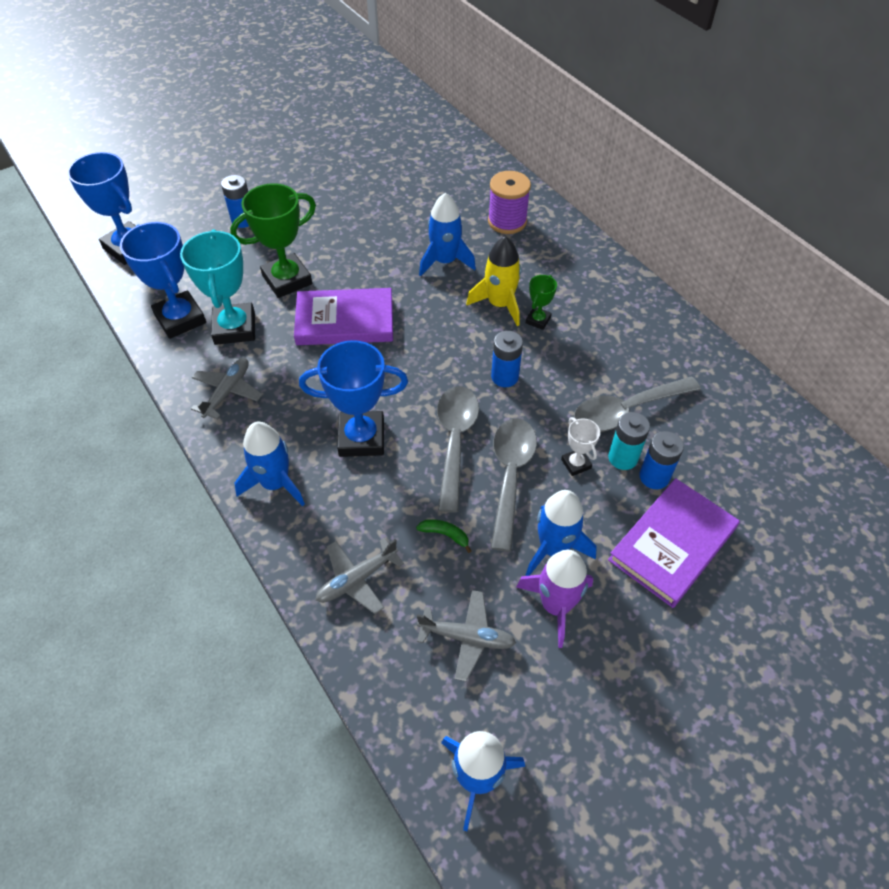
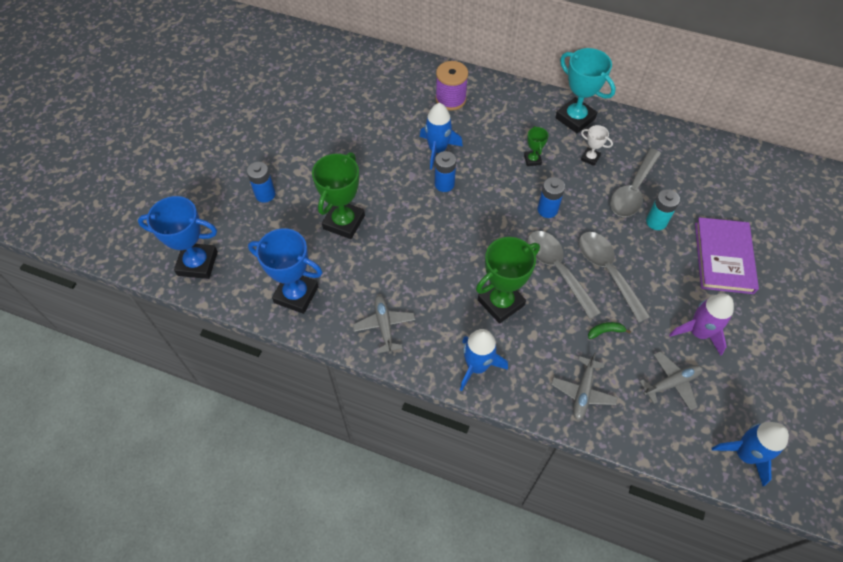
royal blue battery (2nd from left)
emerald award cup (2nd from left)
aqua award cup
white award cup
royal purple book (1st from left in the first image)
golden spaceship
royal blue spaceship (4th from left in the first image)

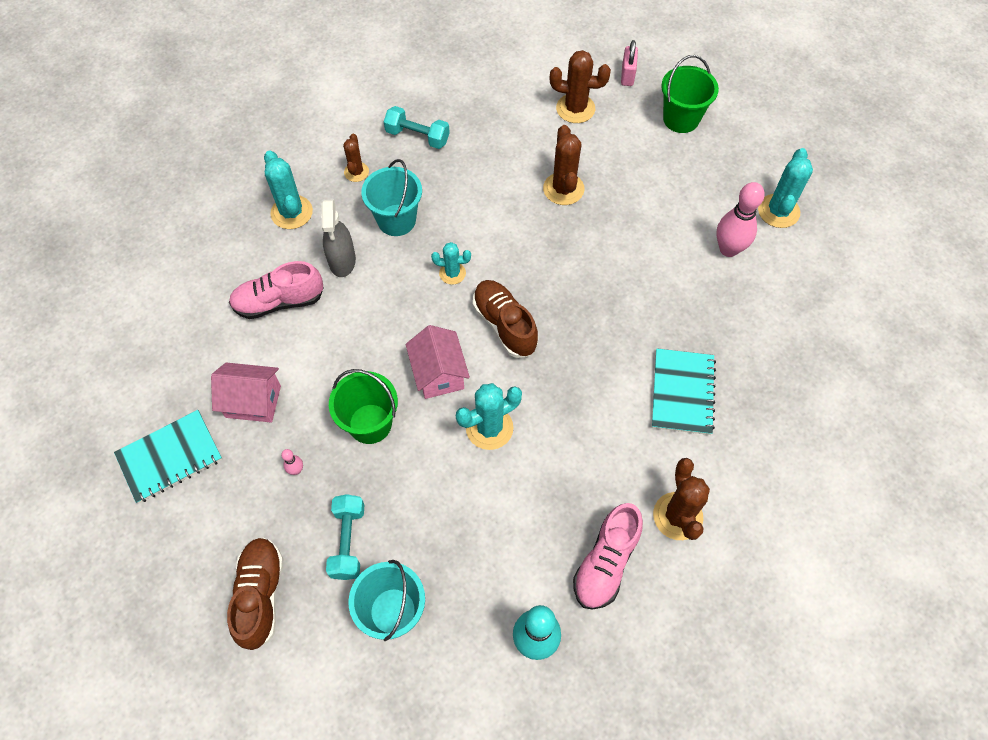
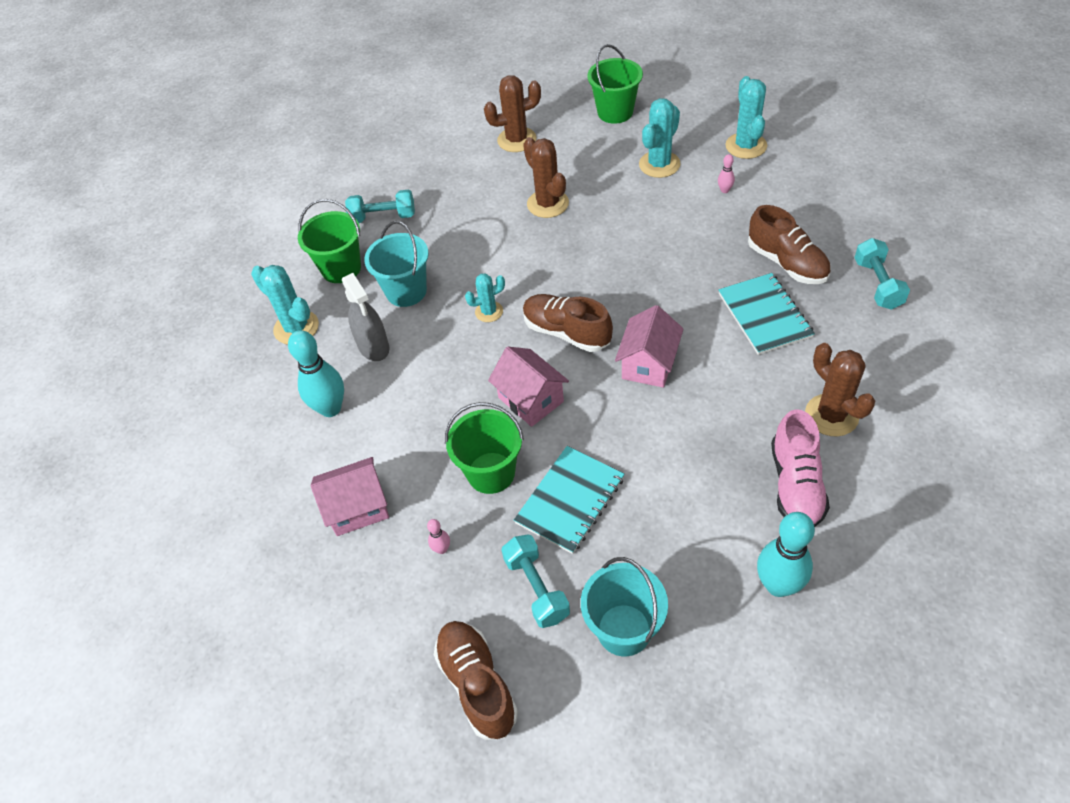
aqua tenpin (1st from left)
emerald sand bucket (1st from left)
aqua notepad (1st from left)
rose-pink cottage (3rd from left)
aqua saguaro cactus (3rd from left)
rose-pink tenpin (2nd from left)
russet sneaker (3rd from left)
aqua dumbbell (3rd from left)
rose-pink lock

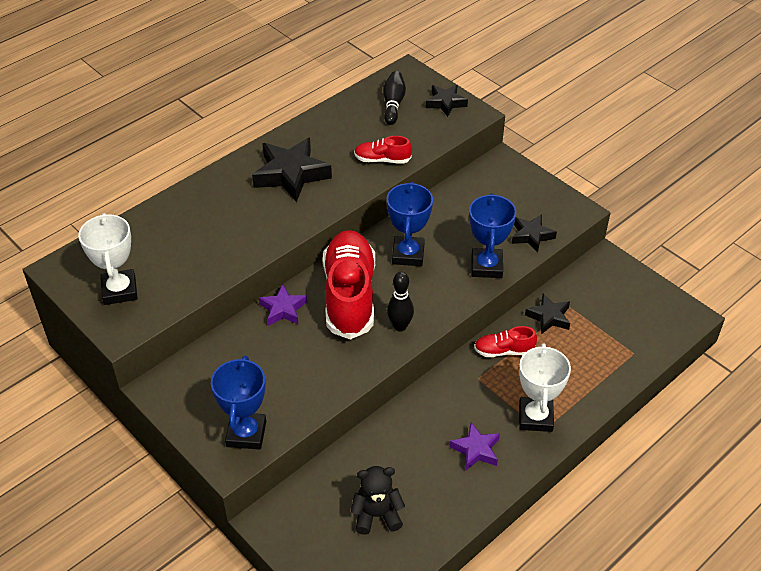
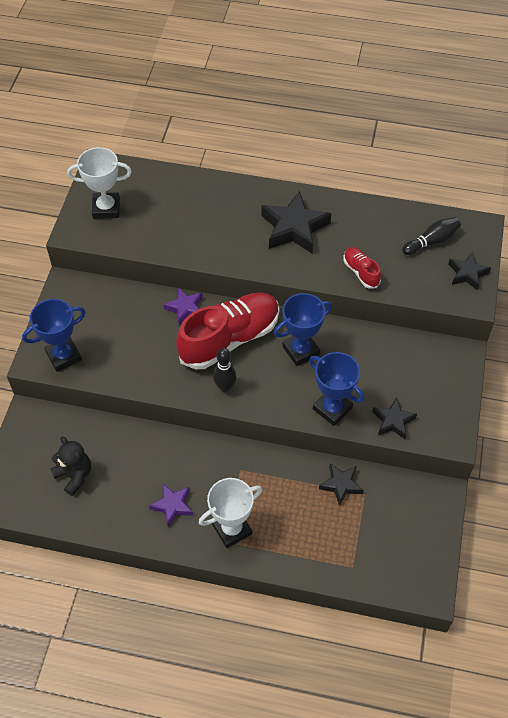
white award cup (1st from left)
royal blue award cup (3rd from left)
scarlet sneaker (3rd from left in the first image)

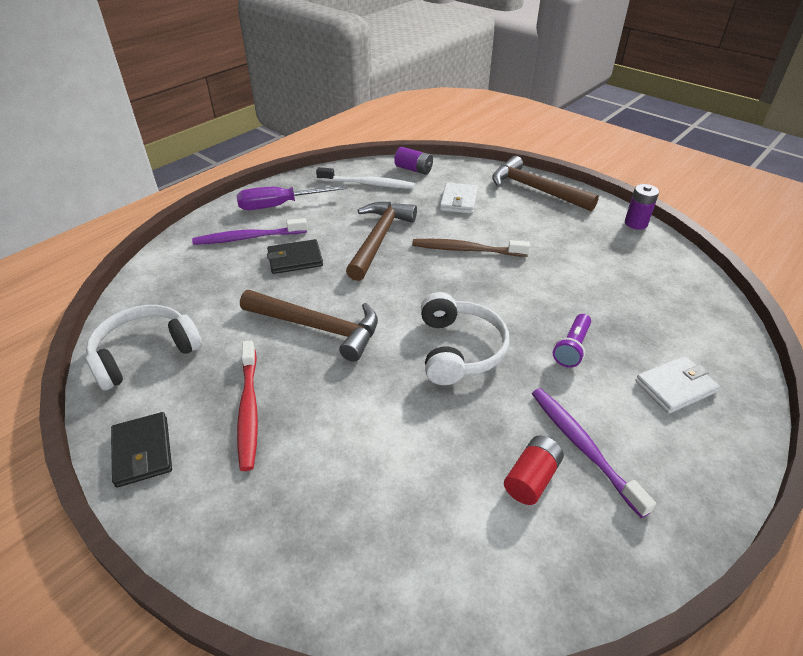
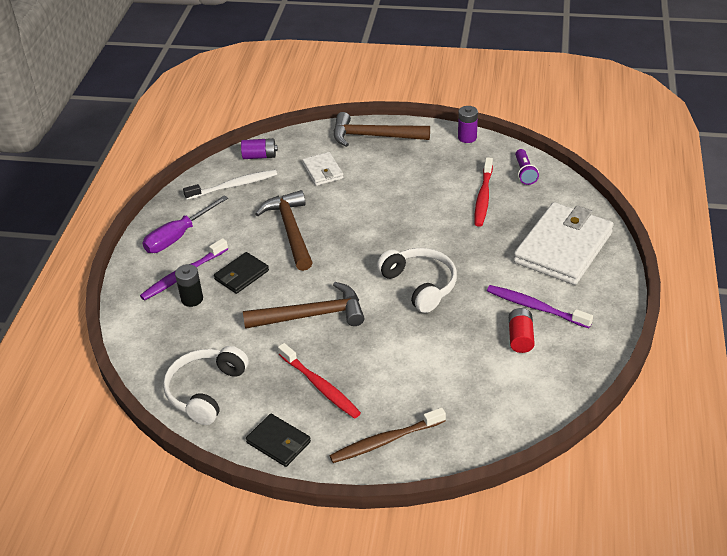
black battery
russet toothbrush
scarlet toothbrush (2nd from left)
white card wallet (2nd from left)
royal purple flashlight

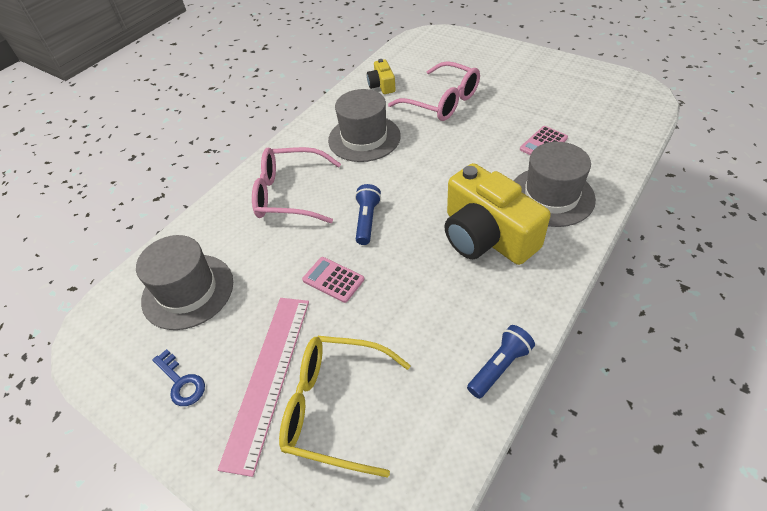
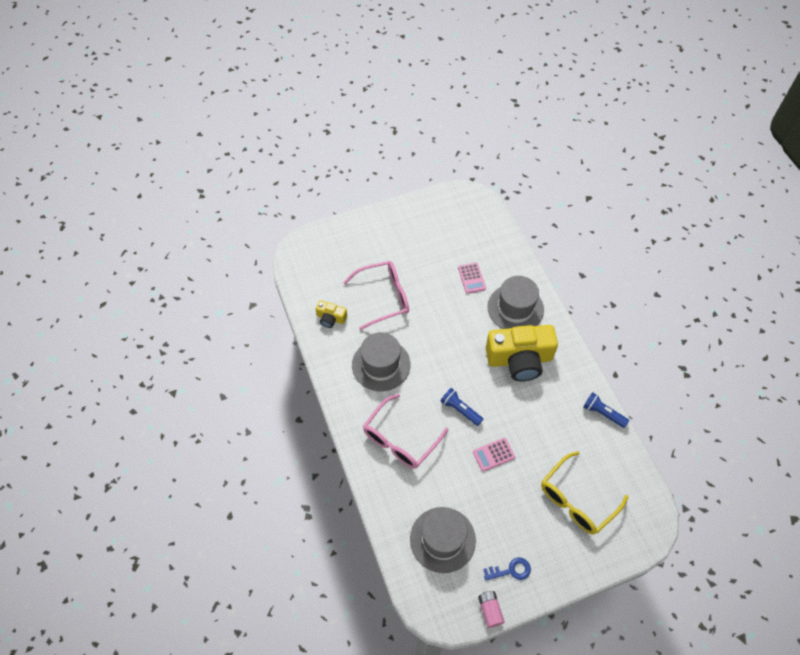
rose-pink battery
royal blue flashlight (2nd from left)
rose-pink ruler

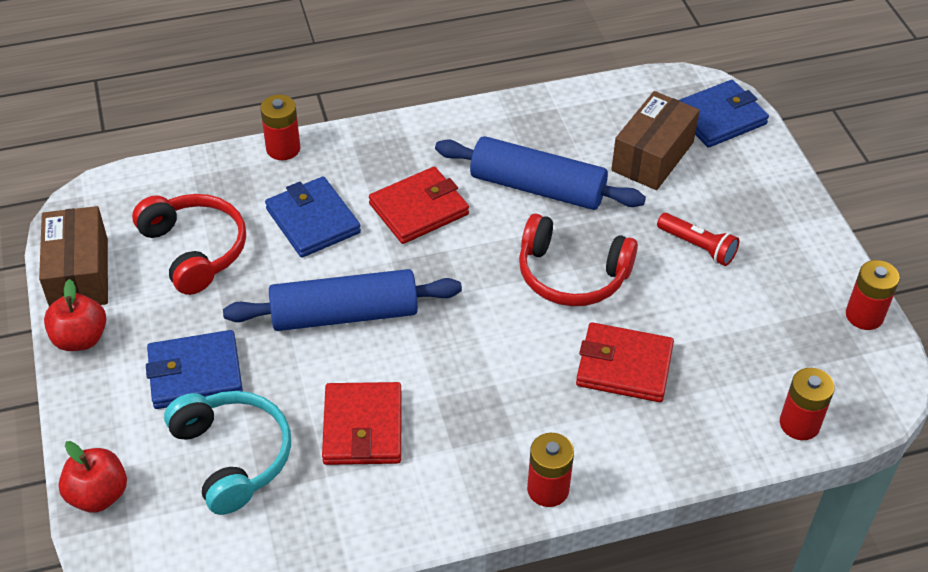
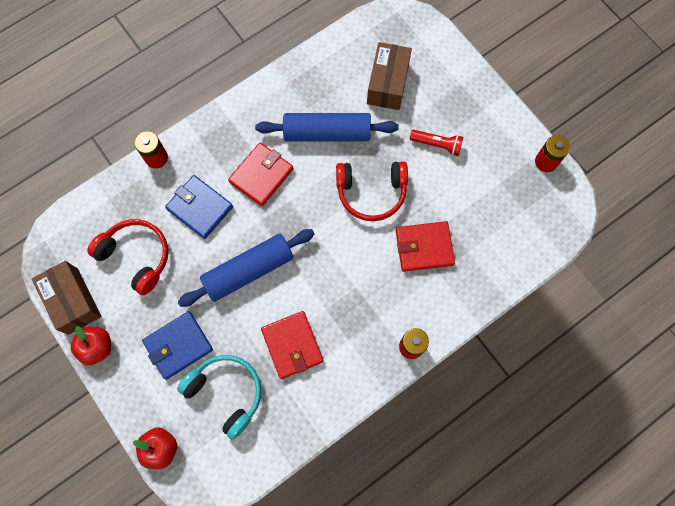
royal blue card wallet (3rd from left in the first image)
scarlet battery (3rd from left in the first image)

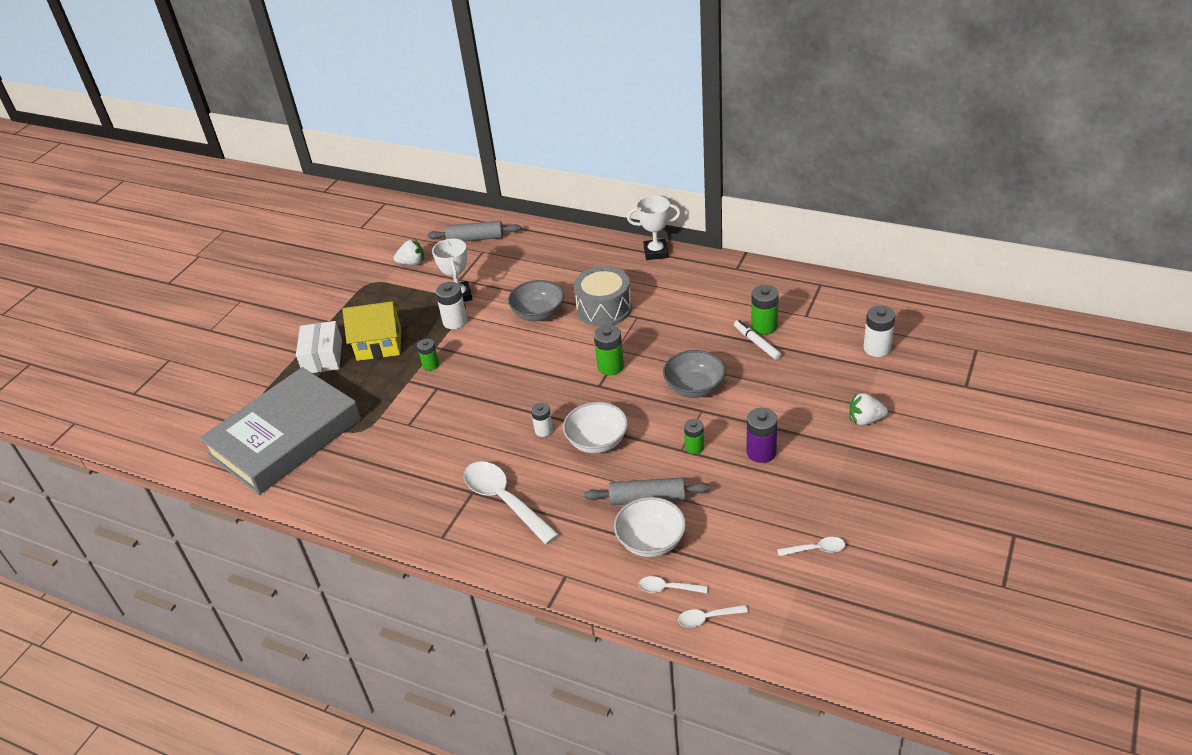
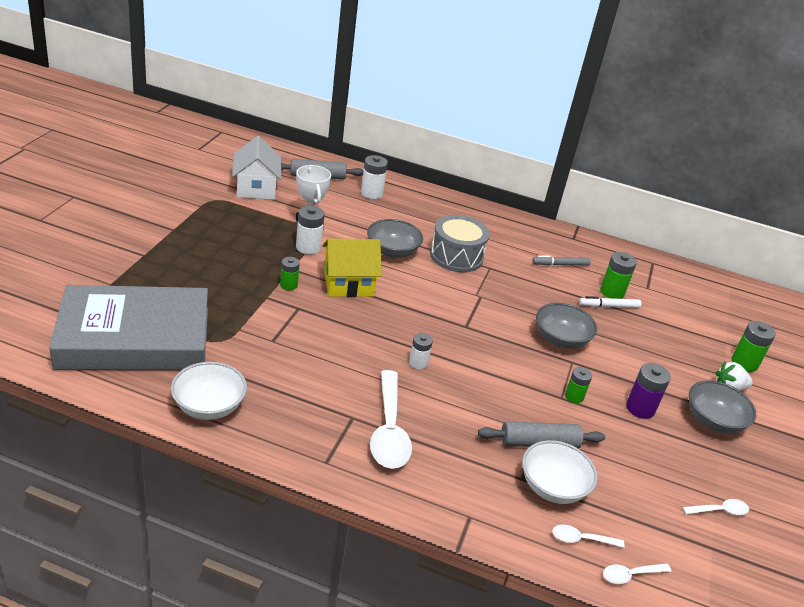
ash-grey book
white deep dish (1st from left)
white cottage
golden cottage
white battery (2nd from left)
white teaspoon (1st from left)
ash-grey felt pen
white felt pen
ash-grey deep dish (3rd from left)
emerald battery (4th from left)
white parcel
white award cup (2nd from left in the first image)

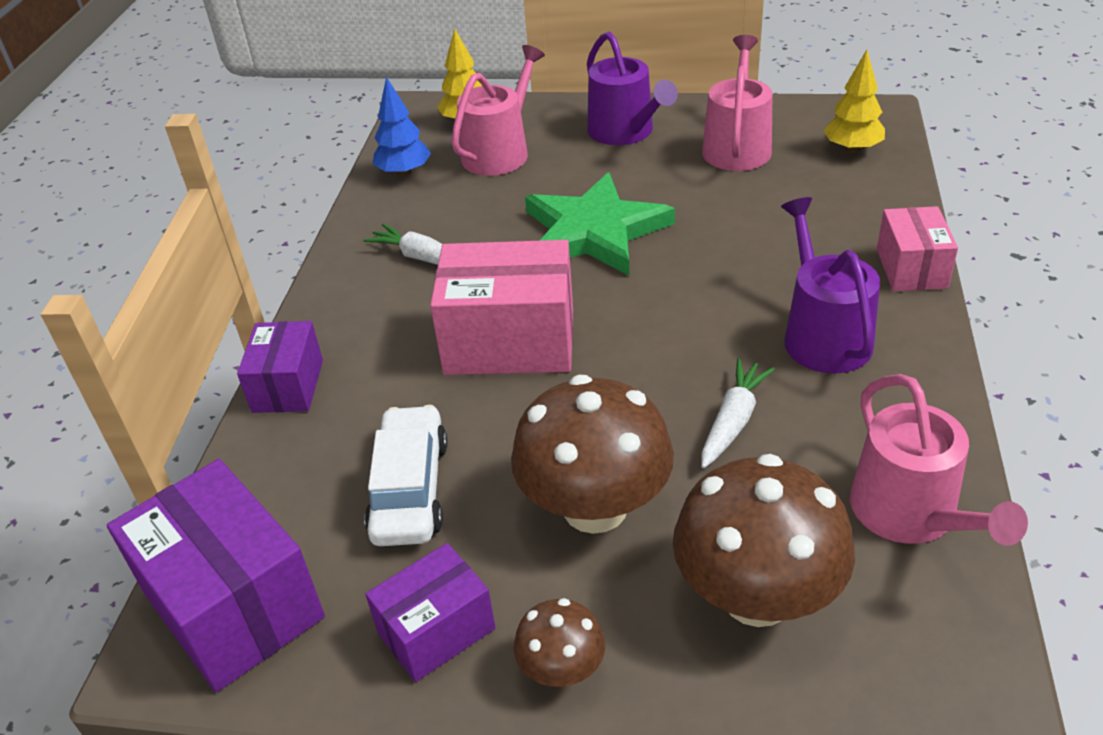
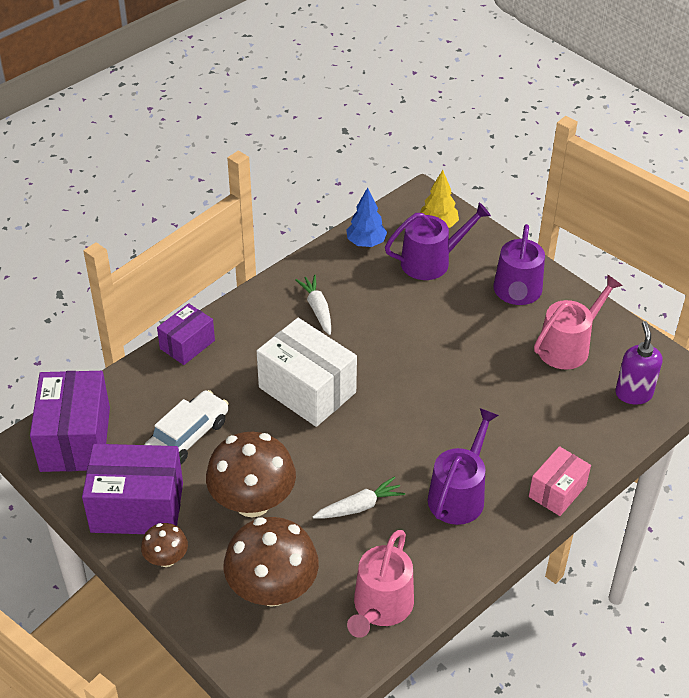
royal purple parcel (2nd from left)
white parcel
royal purple sprinkling can (1st from left)
royal purple soap pump
emerald five-pointed star

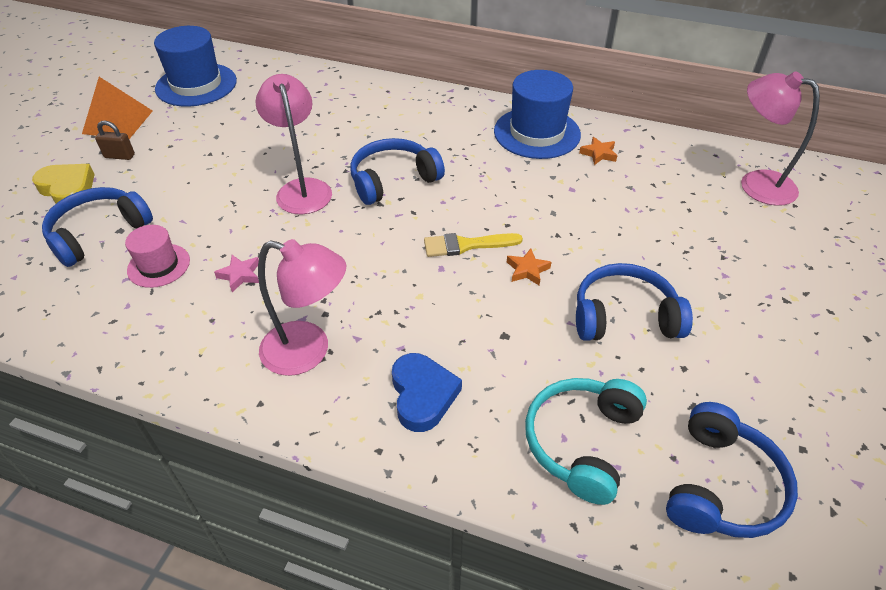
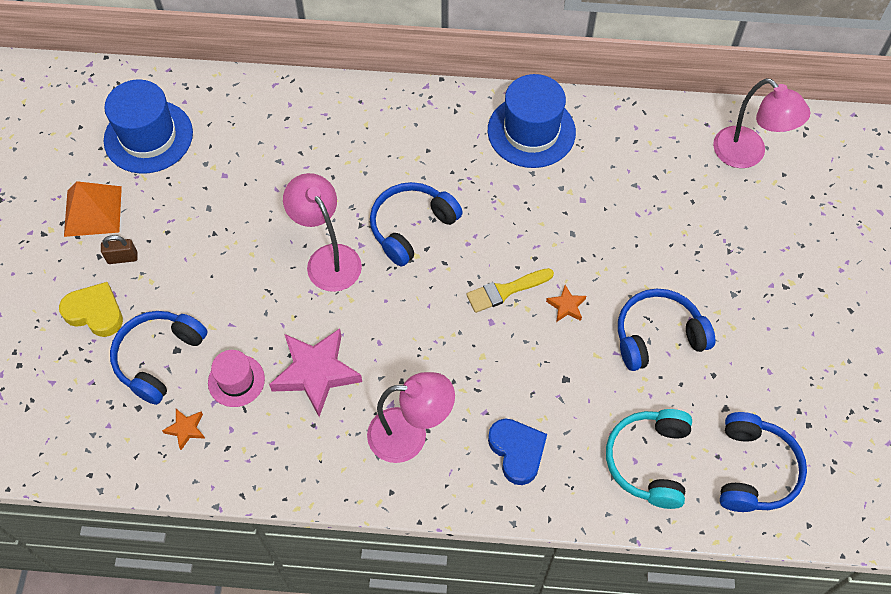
orange five-pointed star (1st from left)
rose-pink five-pointed star
rose-pink desk lamp (3rd from left)

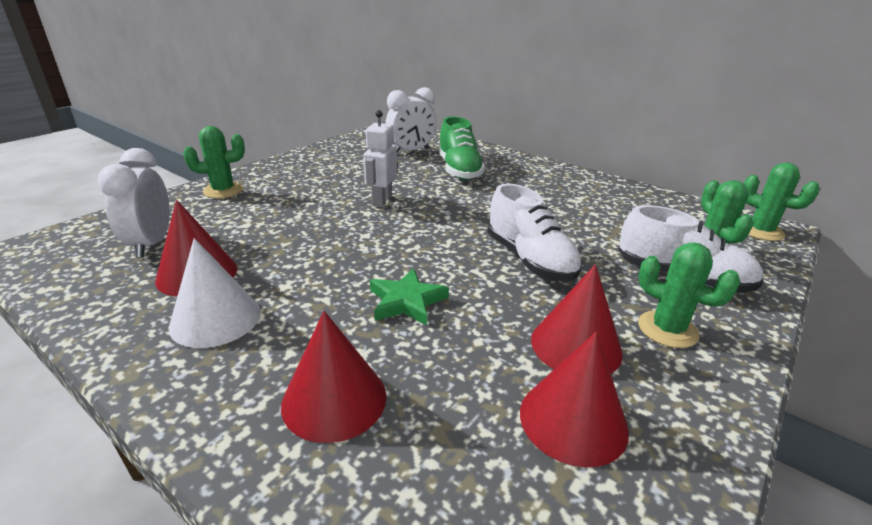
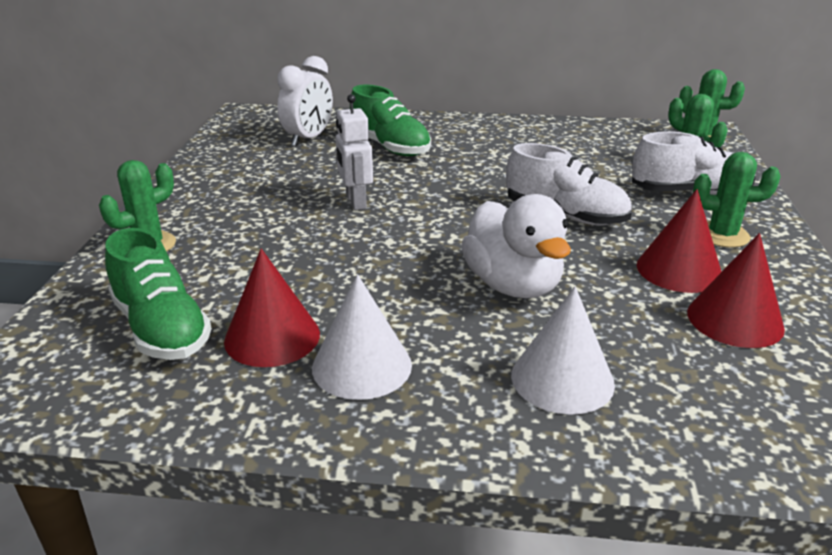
emerald sneaker (1st from left)
white duck
white solid cone (2nd from left)

